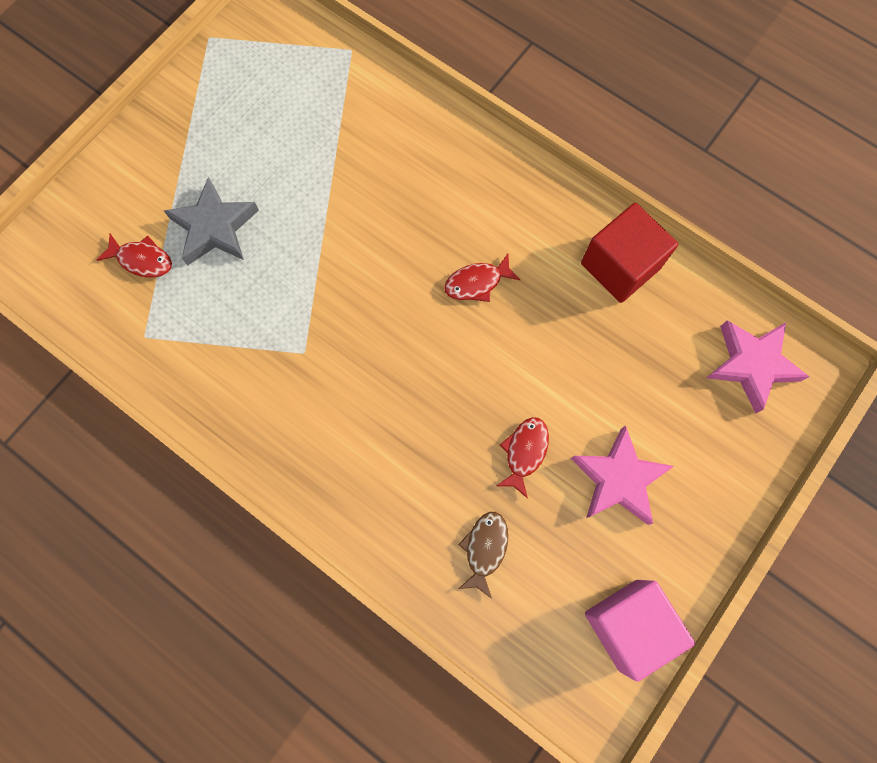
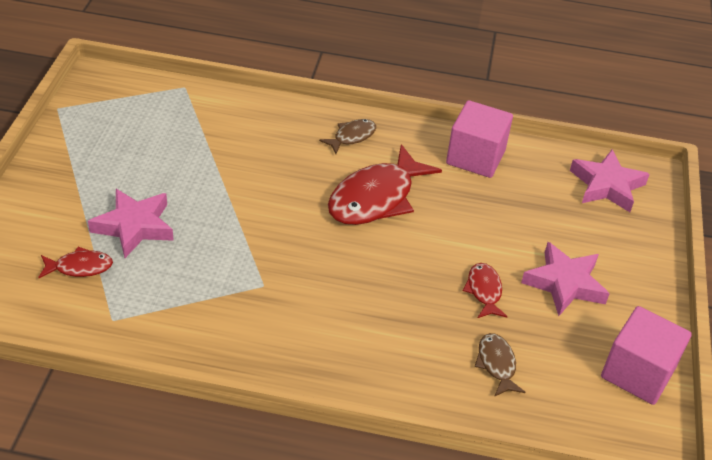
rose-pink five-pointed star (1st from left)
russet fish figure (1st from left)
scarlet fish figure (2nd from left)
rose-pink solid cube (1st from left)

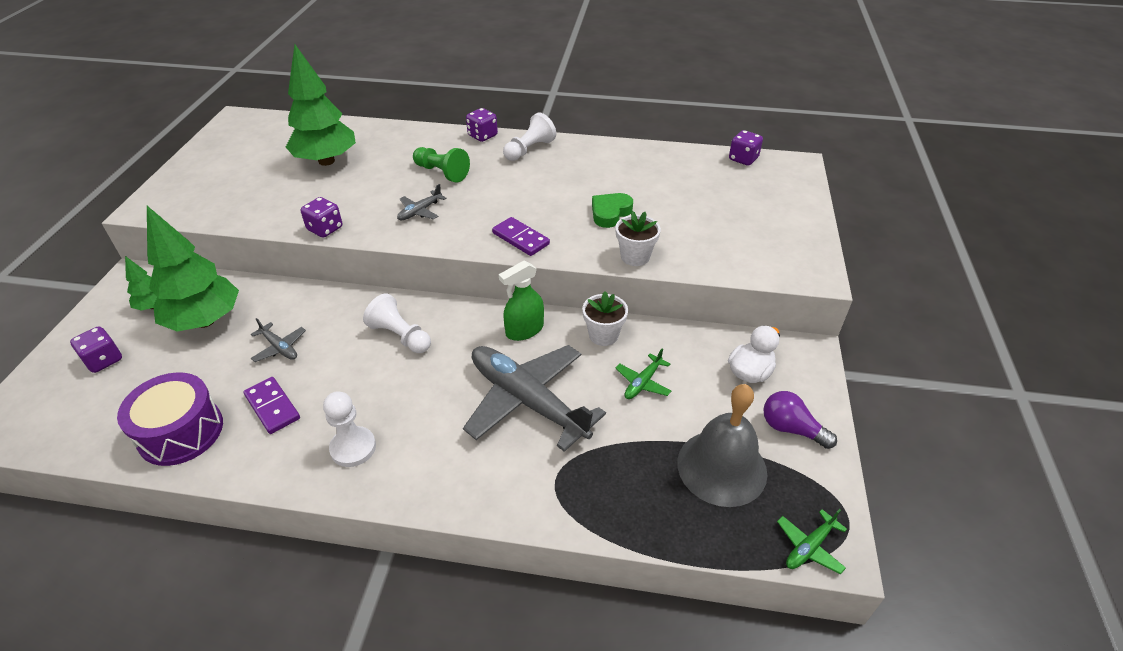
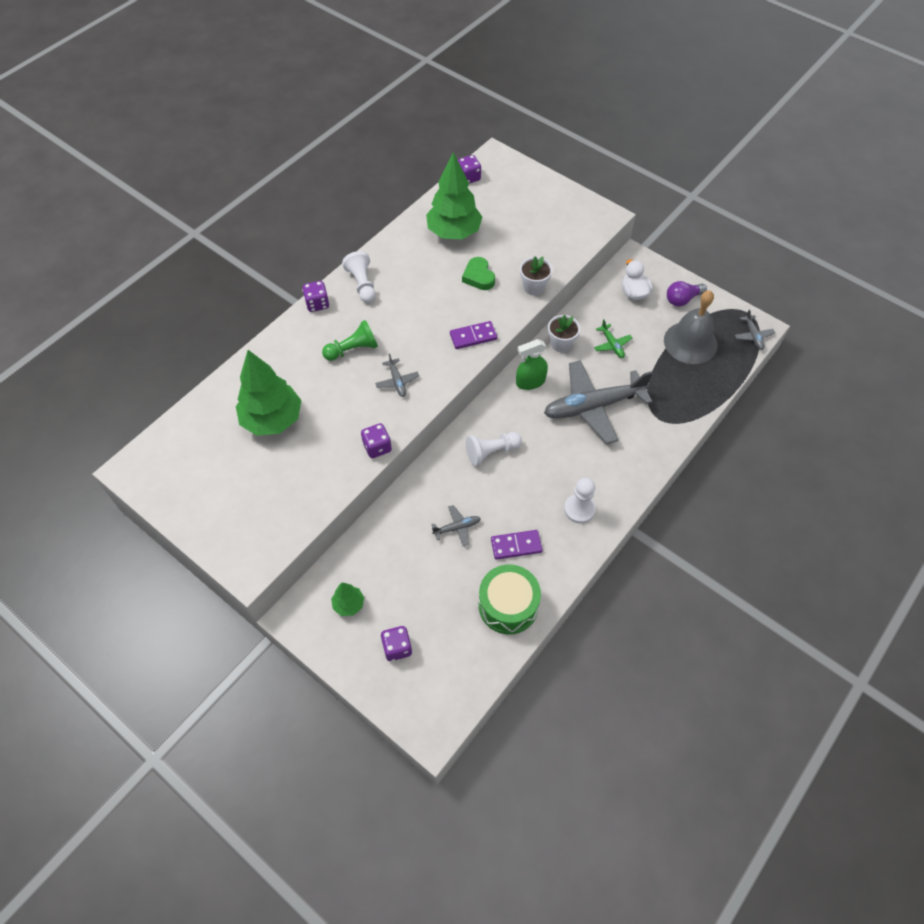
emerald toy tree (3rd from left)
emerald snare drum
emerald sprayer
ash-grey toy plane (4th from left)

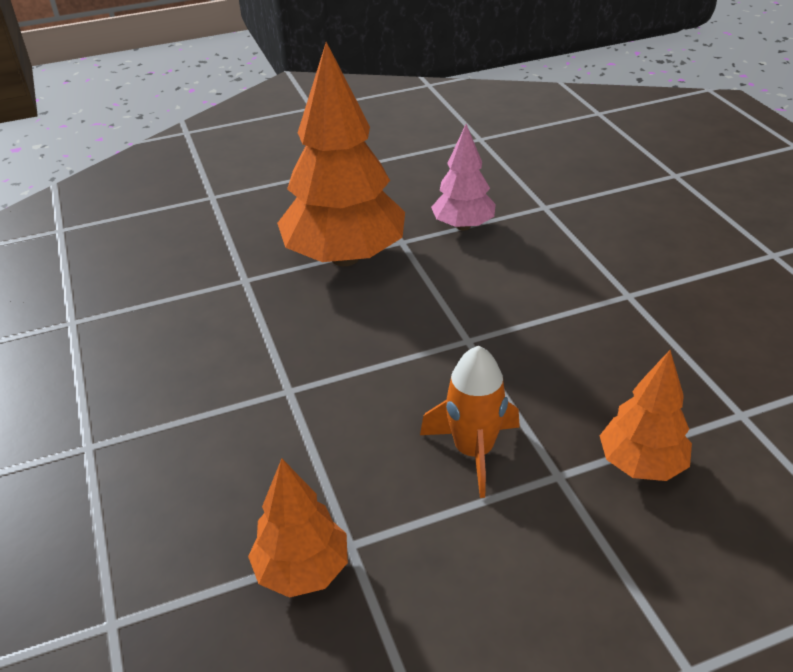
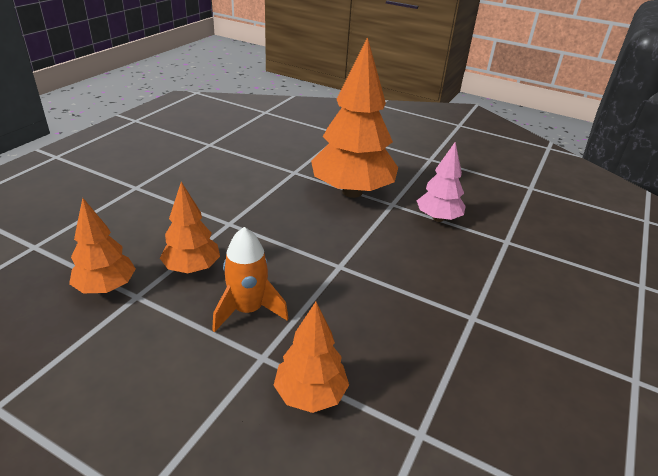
orange toy tree (2nd from left)

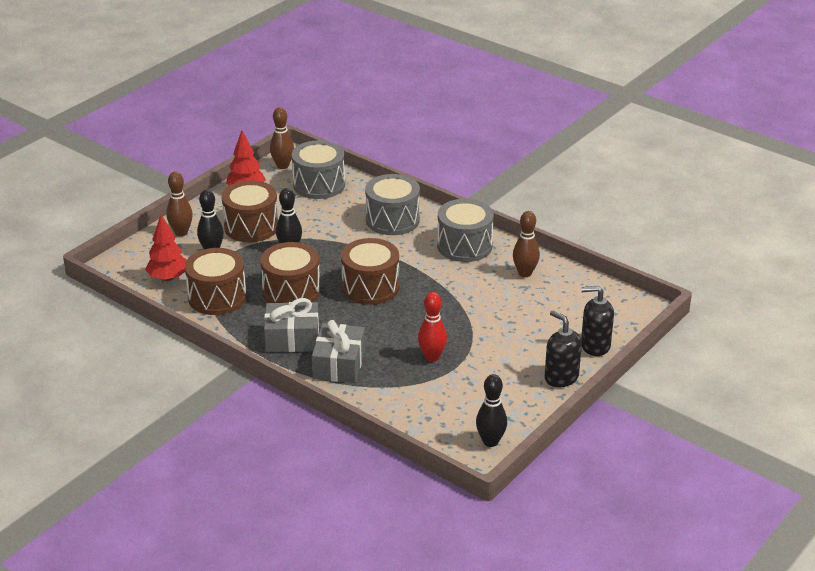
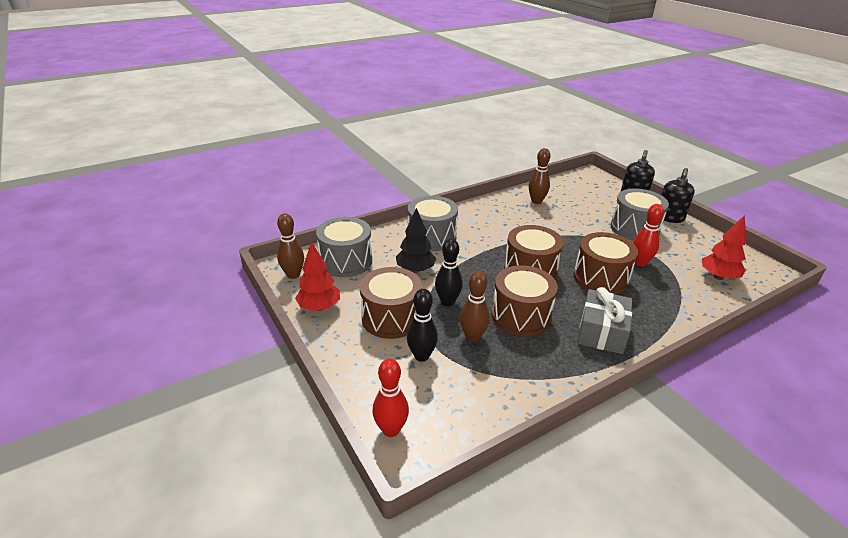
scarlet tenpin (1st from left)
black toy tree
russet tenpin (2nd from left)
russet snare drum (4th from left)
ash-grey snare drum (3rd from left)
black soap pump (2nd from left)
scarlet toy tree (2nd from left)
ash-grey wrapped gift (2nd from left in the first image)
black tenpin (3rd from left in the first image)

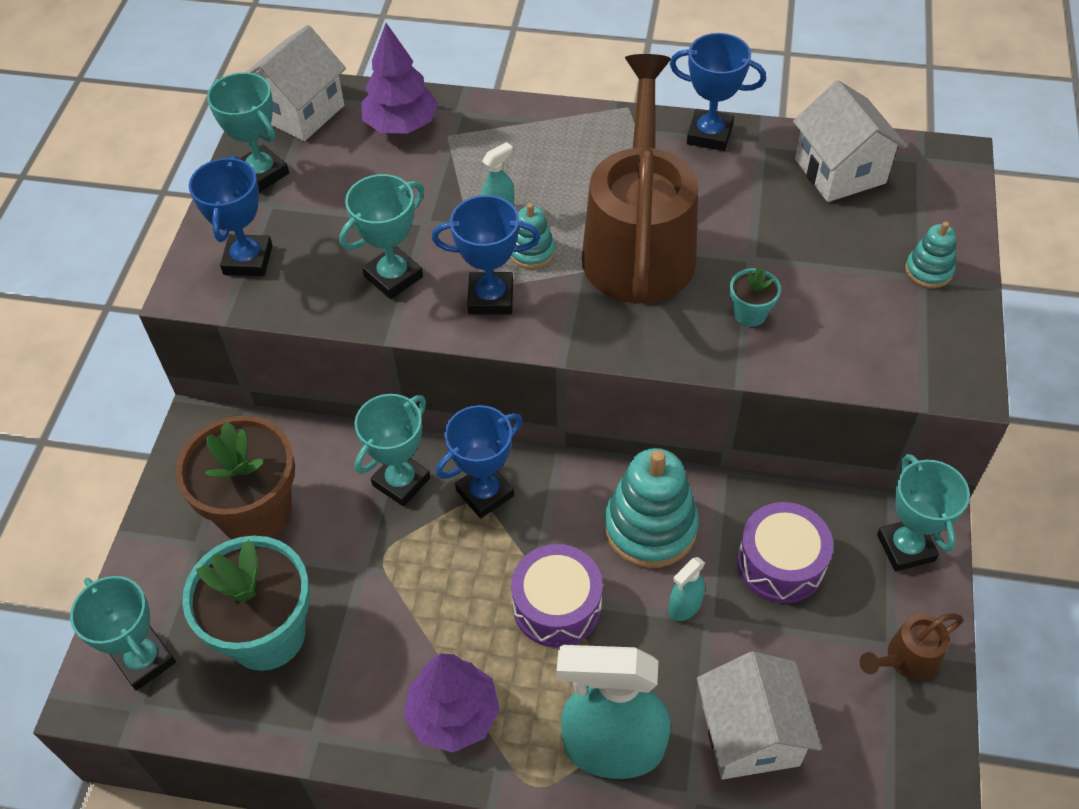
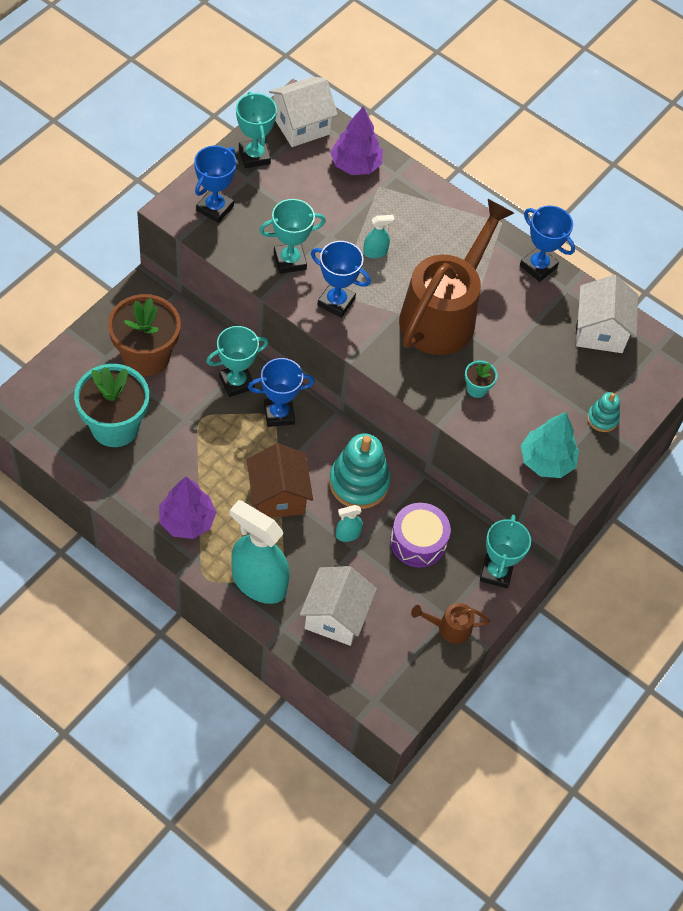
russet cottage
aqua toy tree
aqua award cup (1st from left in the first image)
aqua ring stacker (1st from left in the first image)

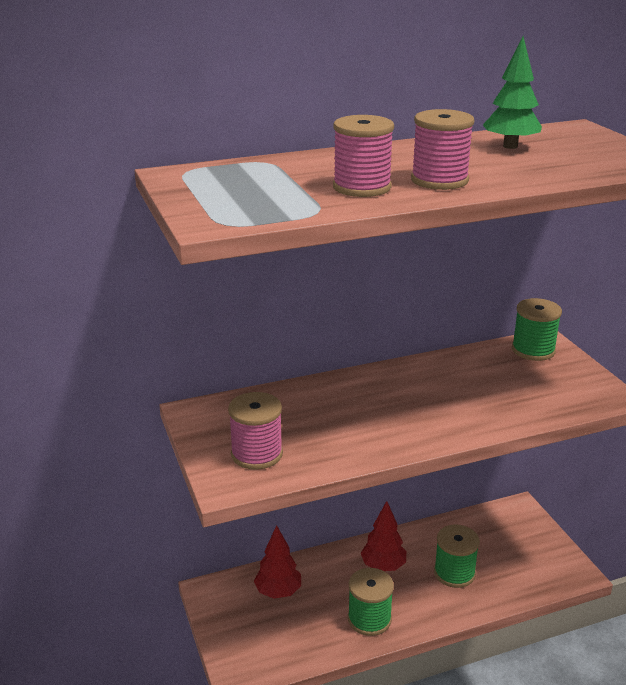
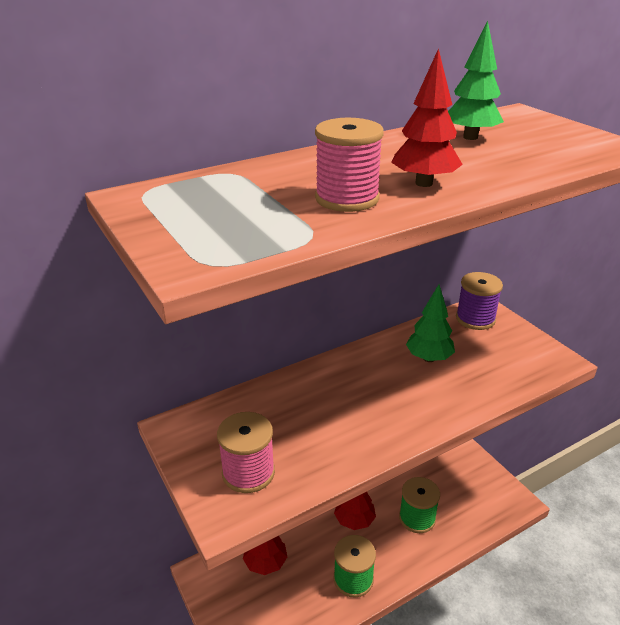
scarlet toy tree (3rd from left)
emerald toy tree (1st from left)
royal purple spool

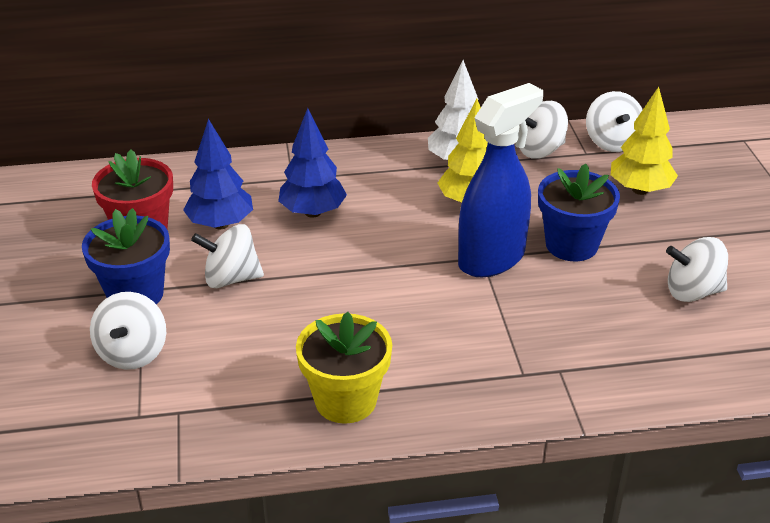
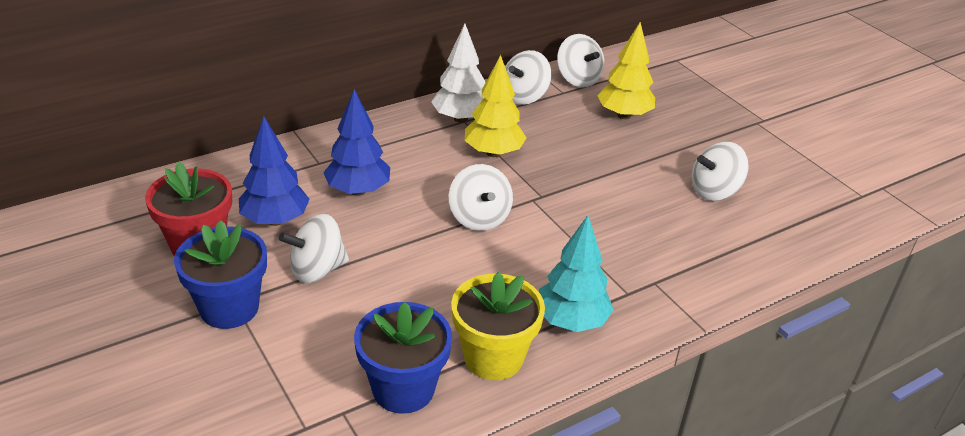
royal blue potted plant (2nd from left)
white whirligig (2nd from left)
aqua toy tree
royal blue sprayer

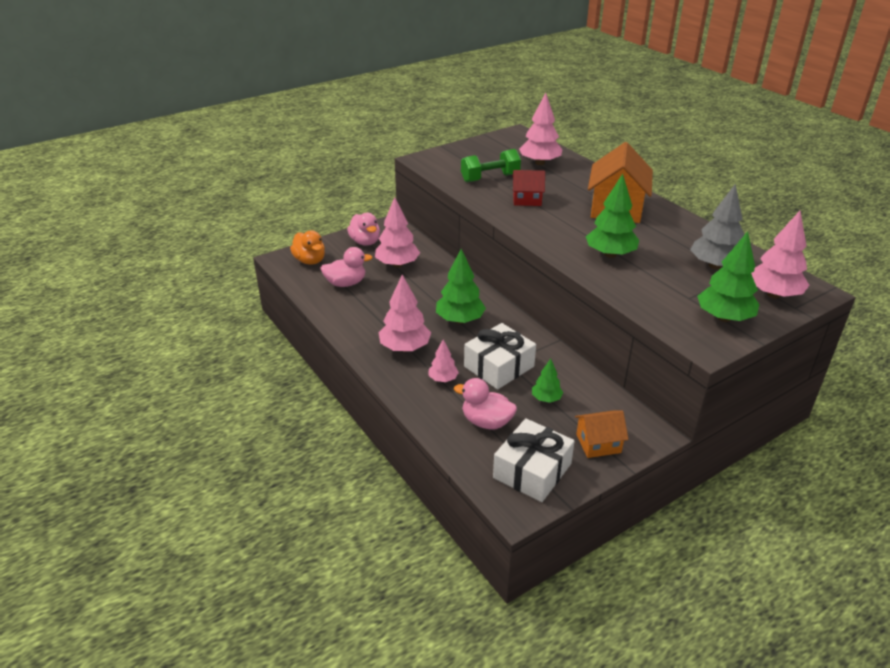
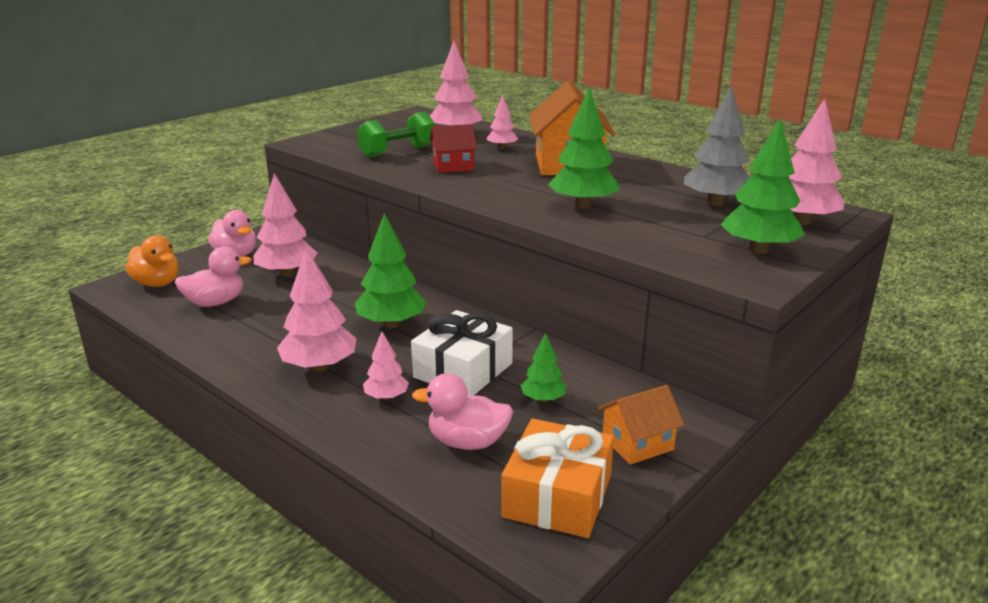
rose-pink toy tree (5th from left)
orange wrapped gift

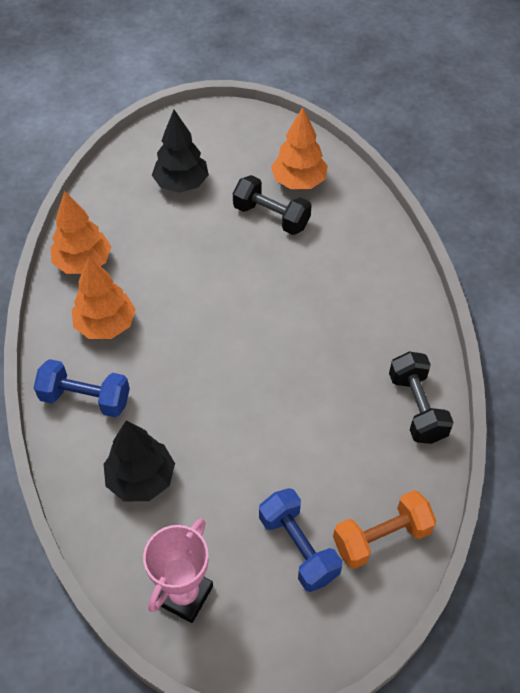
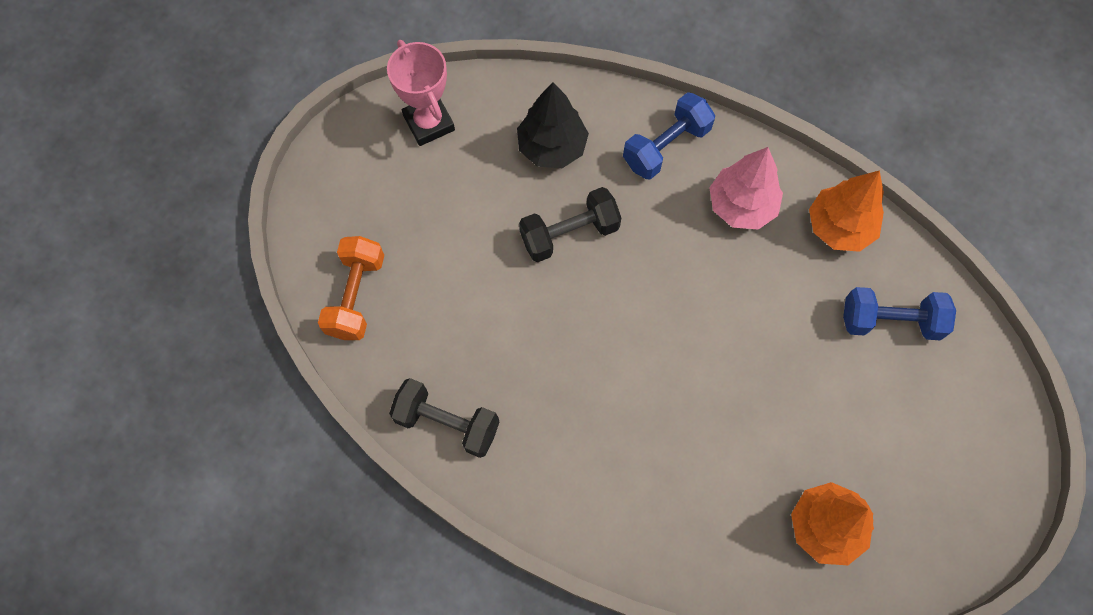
black dumbbell (2nd from left)
rose-pink toy tree
royal blue dumbbell (2nd from left)
black toy tree (2nd from left in the first image)

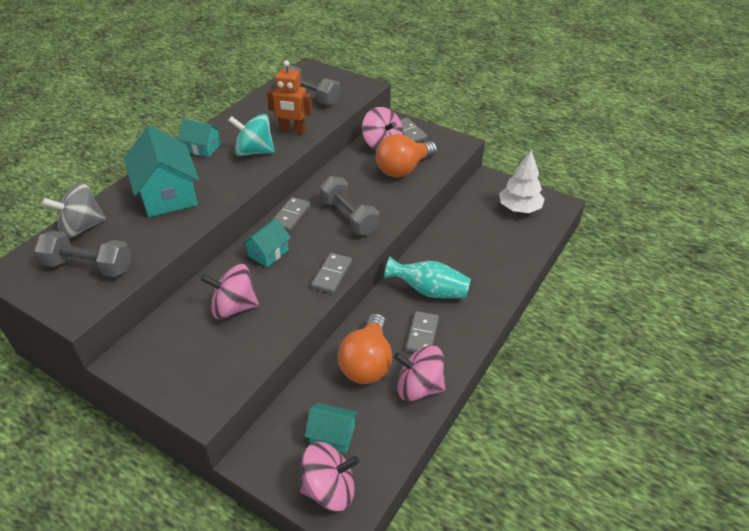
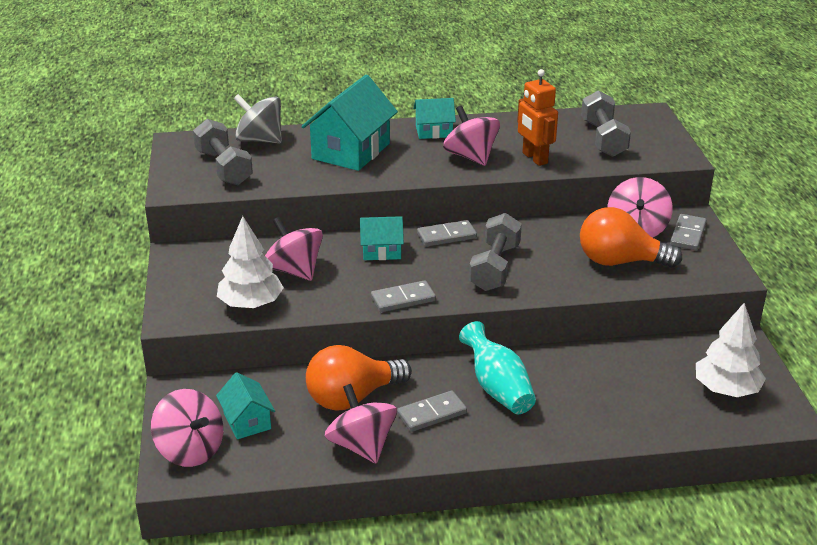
white toy tree (1st from left)
aqua cottage (4th from left)
rose-pink whirligig (4th from left)

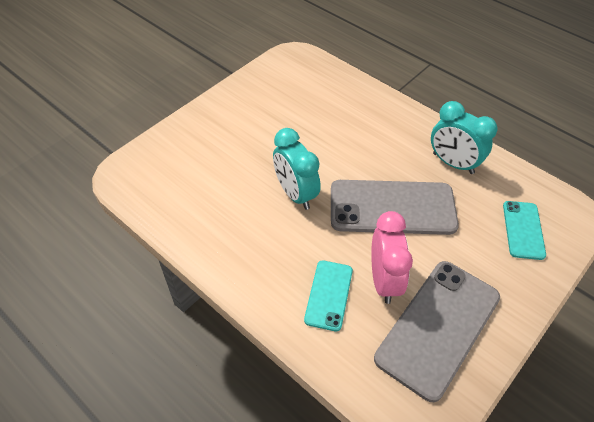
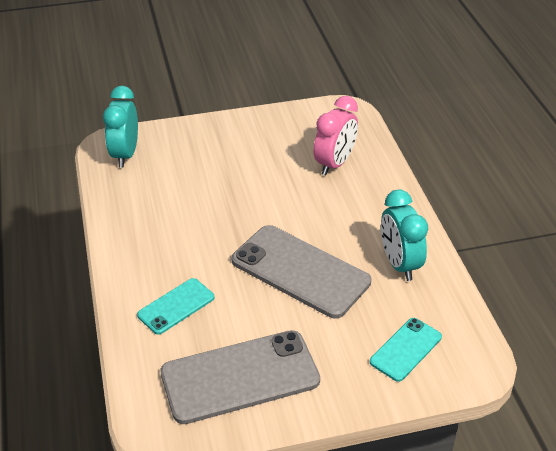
aqua clock (1st from left)
rose-pink clock

